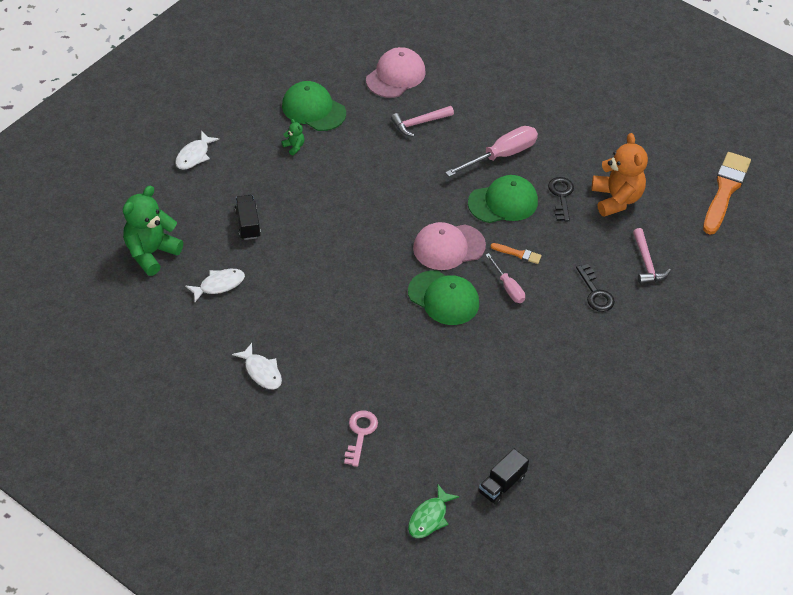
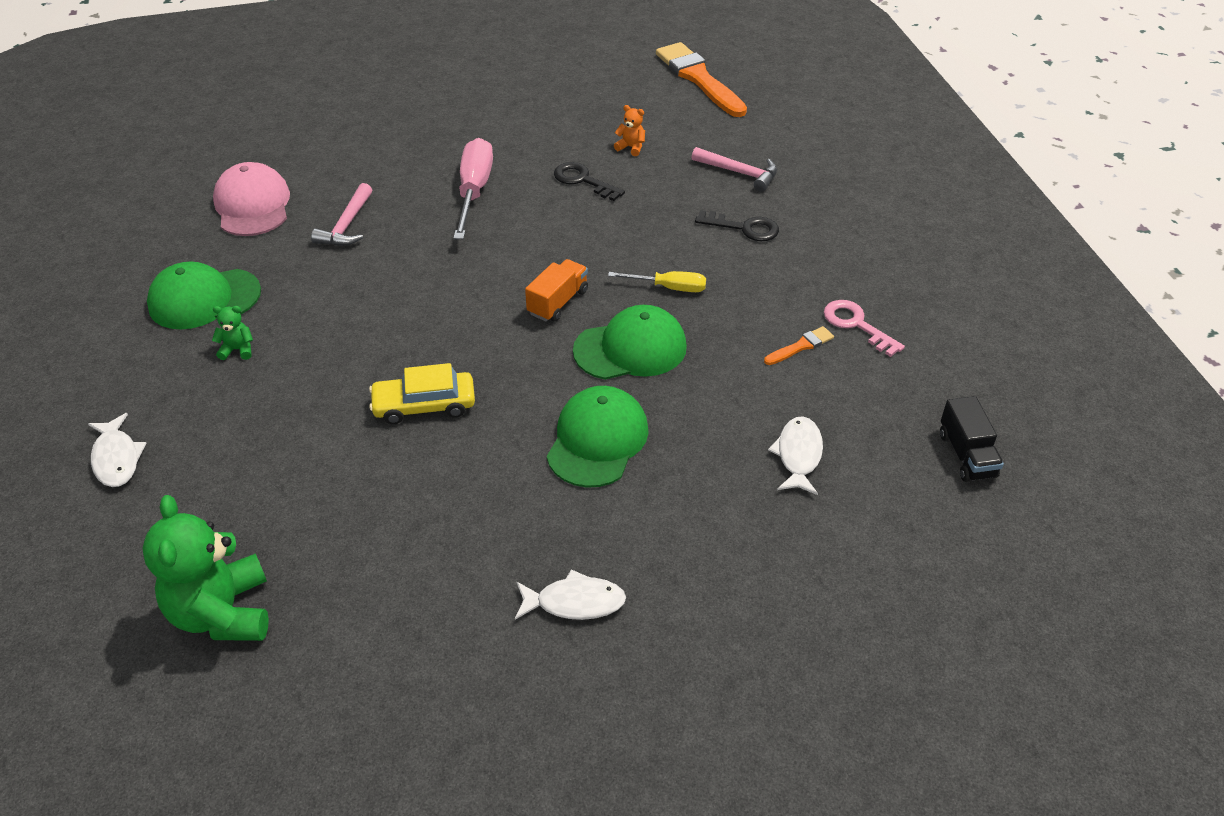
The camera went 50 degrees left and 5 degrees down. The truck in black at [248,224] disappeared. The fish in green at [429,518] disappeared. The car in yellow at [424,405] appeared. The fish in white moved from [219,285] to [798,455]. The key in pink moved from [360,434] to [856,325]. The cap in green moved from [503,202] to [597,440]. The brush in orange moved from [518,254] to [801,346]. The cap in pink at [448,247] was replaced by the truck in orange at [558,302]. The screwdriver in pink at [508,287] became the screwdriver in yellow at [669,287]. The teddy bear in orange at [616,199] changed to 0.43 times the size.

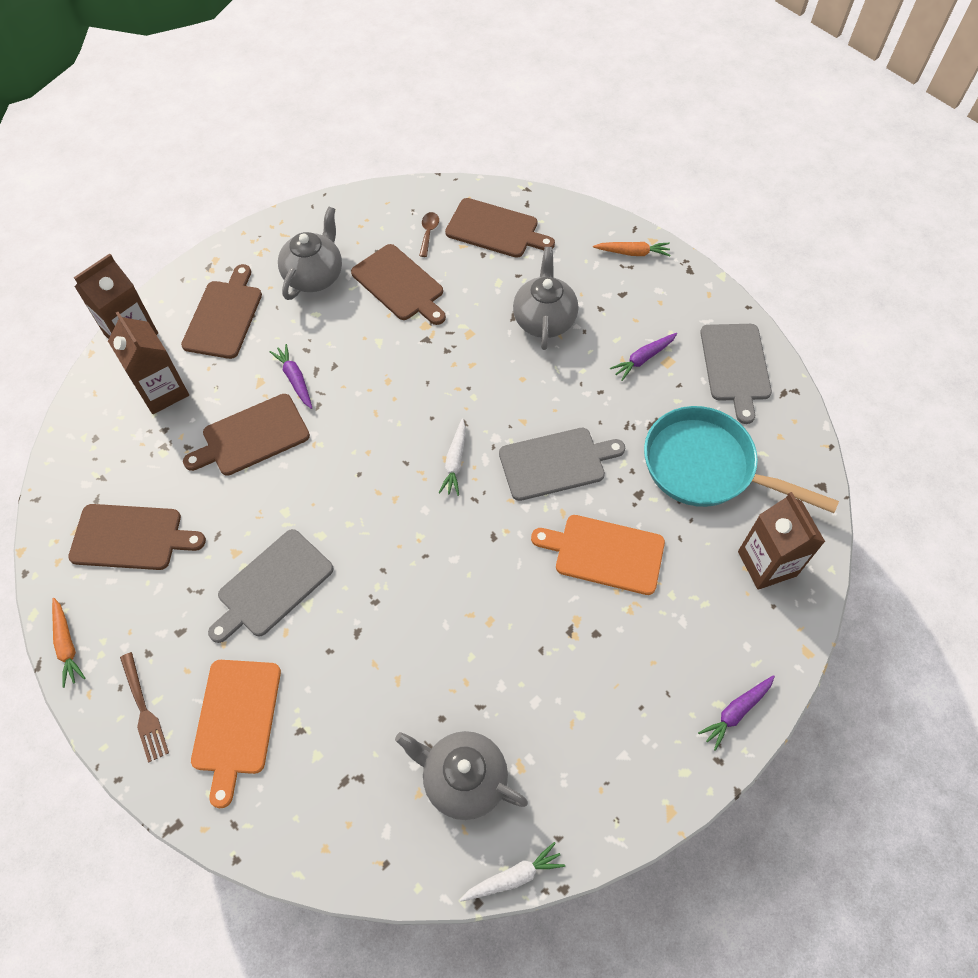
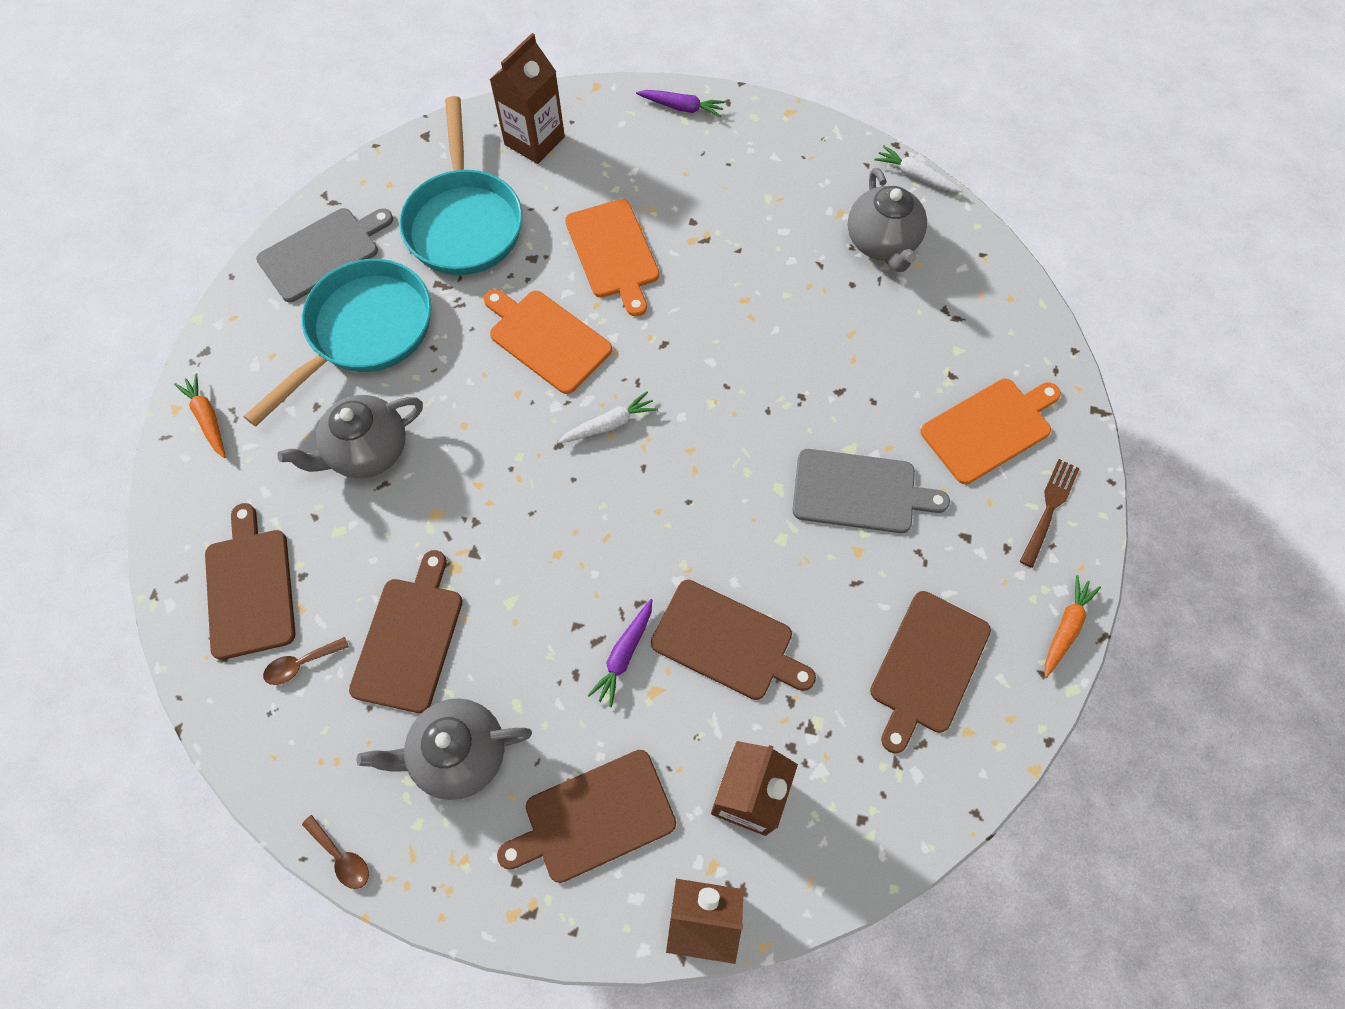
The camera went 125 degrees left and 5 degrees up. The spoon in brown at [341,857] appeared. The carrot in purple at [643,359] was replaced by the pan in turquoise at [364,332]. The cutting board in grey at [556,463] became the cutting board in orange at [547,339]. The cutting board in brown at [131,537] turned 120 degrees counterclockwise.

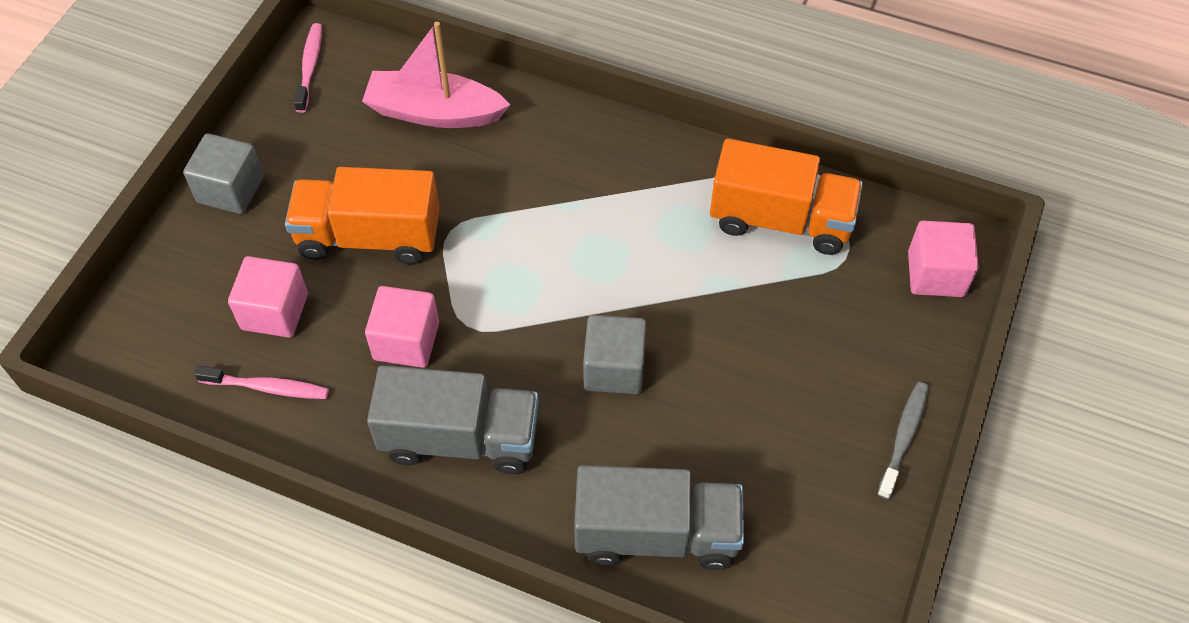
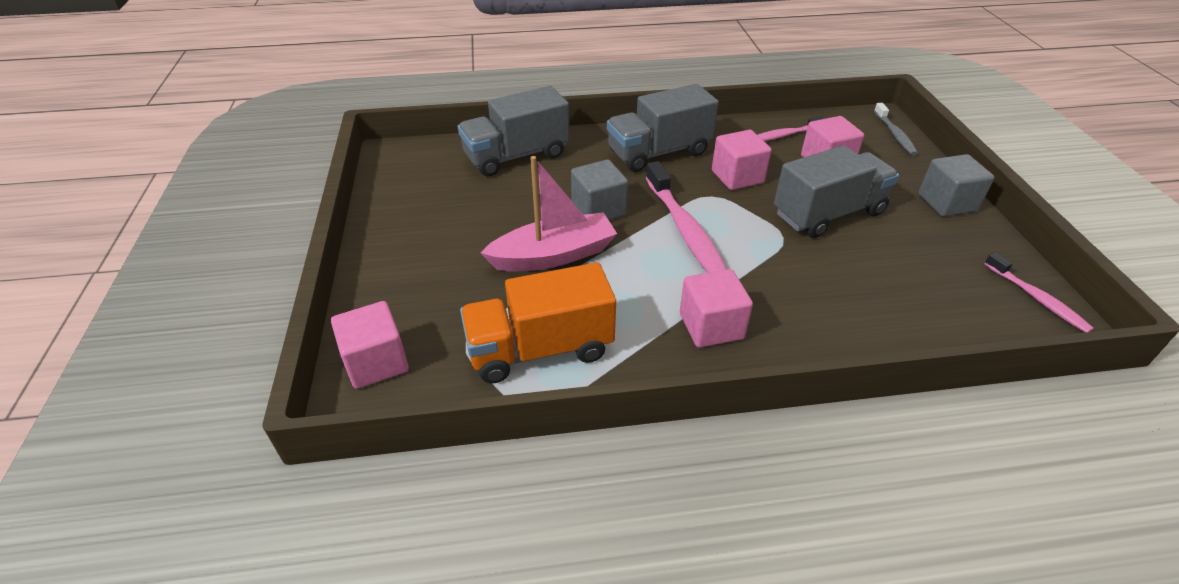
The camera went 150 degrees right and 15 degrees down. The toothbrush in pink at [685,231] appeared. The cube in pink at [711,326] appeared. The boat in pink moved from [435,112] to [553,255]. The toothbrush in grey moved from [903,438] to [895,134]. The truck in orange at [369,236] became the truck in grey at [828,214].

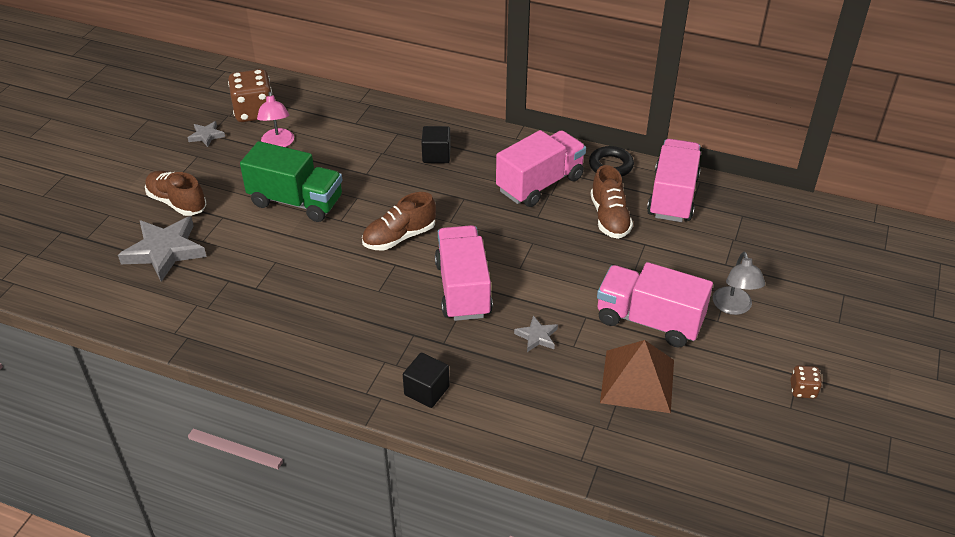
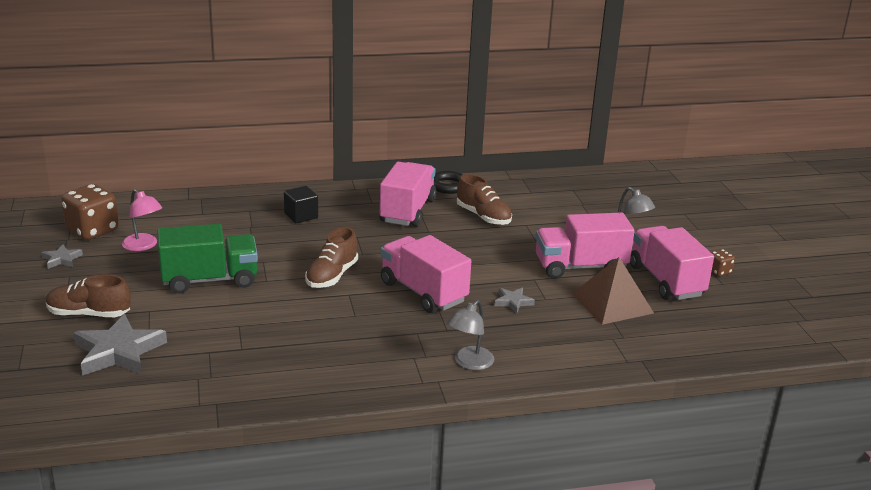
The camera went 35 degrees left and 15 degrees down. The truck in pink moved from [672,196] to [665,281]. The cube in black at [426,391] was replaced by the lamp in grey at [469,363].

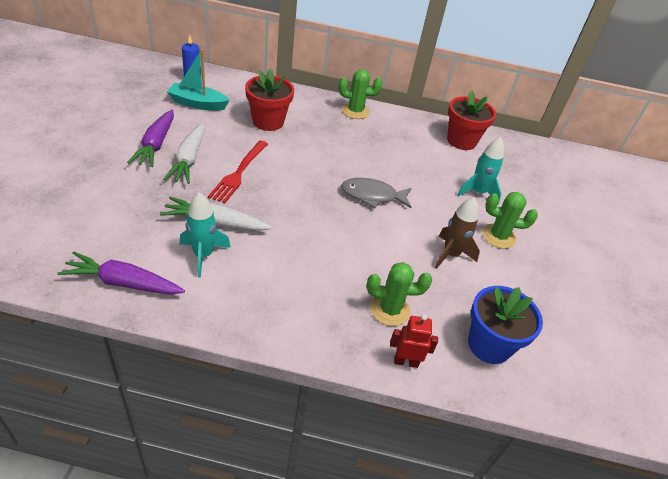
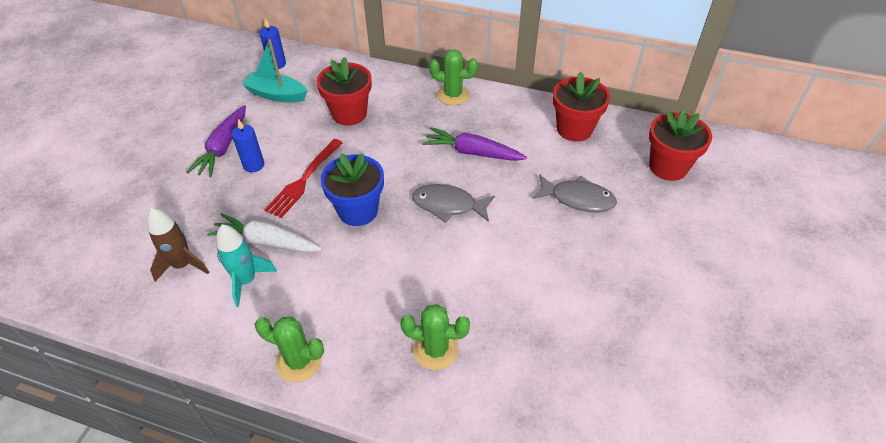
The camera went 15 degrees right and 5 degrees up. The robot in red at [406,361] disappeared. The flower pot in red at [668,167] appeared. The carrot in purple moved from [123,283] to [472,152]. The rocket in brown moved from [450,255] to [183,265]. The flower pot in blue moved from [489,345] to [358,210]. The cactus in green moved from [498,236] to [299,361]. The carrot in white at [189,160] was replaced by the candle in blue at [254,165]. The rocket in turquoise at [478,192] was replaced by the fish in grey at [578,199].

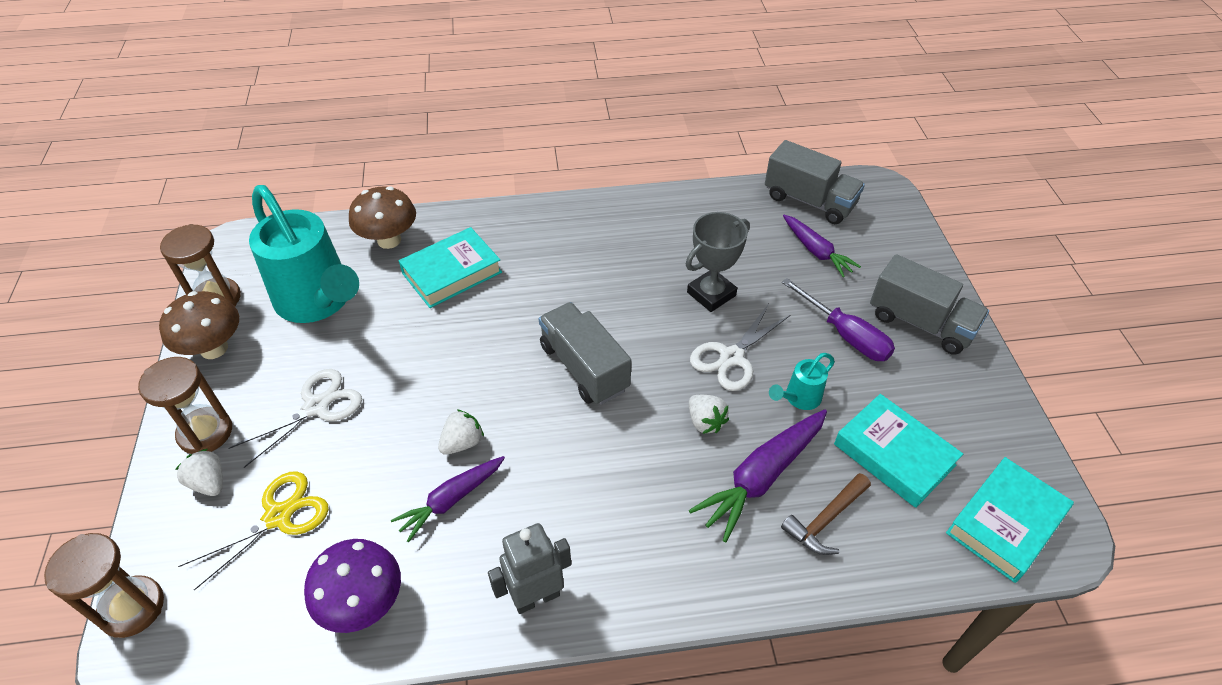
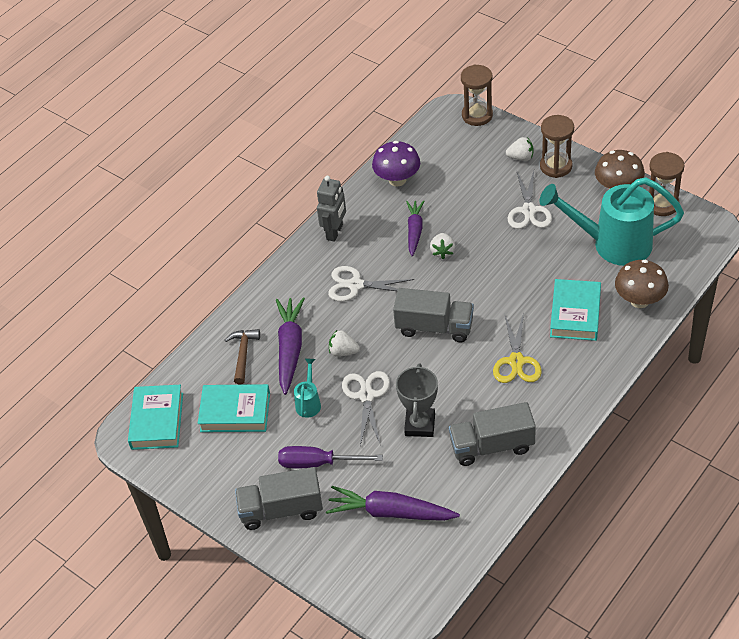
The camera went 140 degrees right and 0 degrees up. The scissors in white at [355,285] appeared. The scissors in yellow moved from [279,516] to [516,362]. The truck in grey moved from [809,201] to [492,446]. The carrot in purple at [816,251] changed to 1.52 times the size.

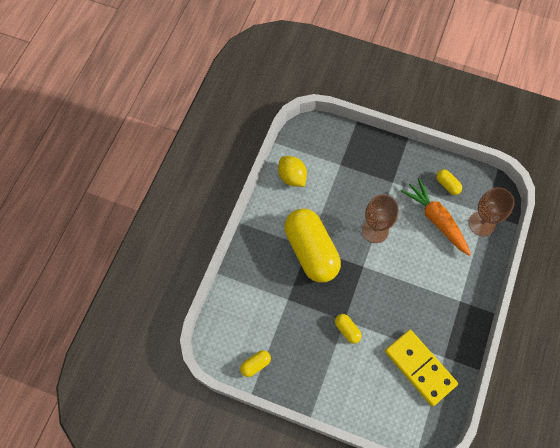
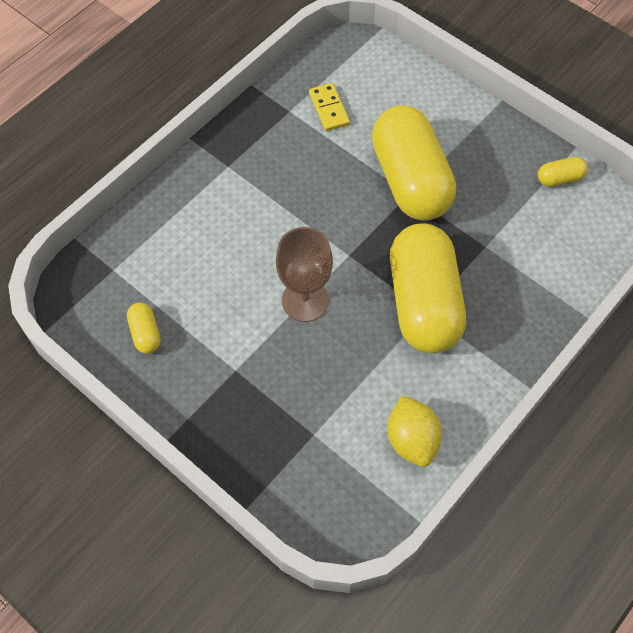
The camera went 160 degrees left and 5 degrees down. The carrot in orange at [436,219] disappeared. The goblet in brown at [481,223] disappeared. The capsule in yellow at [347,330] changed to 2.49 times the size. The domino in yellow at [420,367] changed to 0.52 times the size.

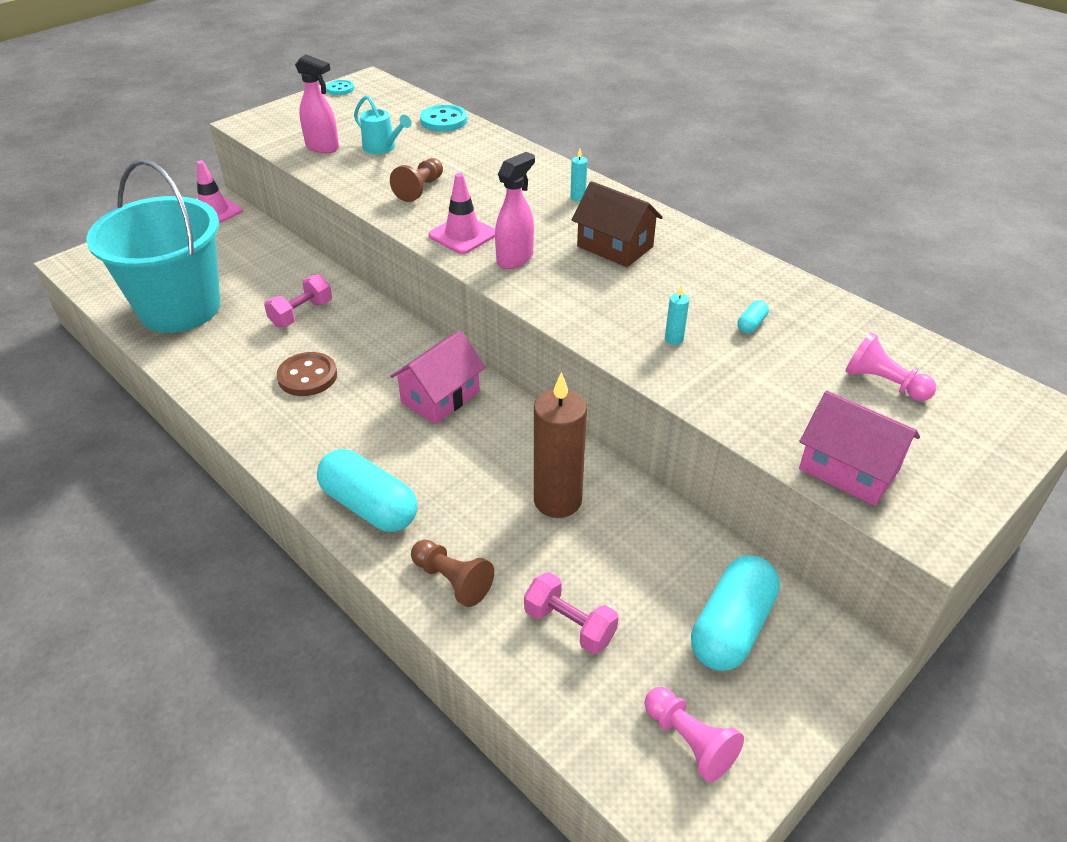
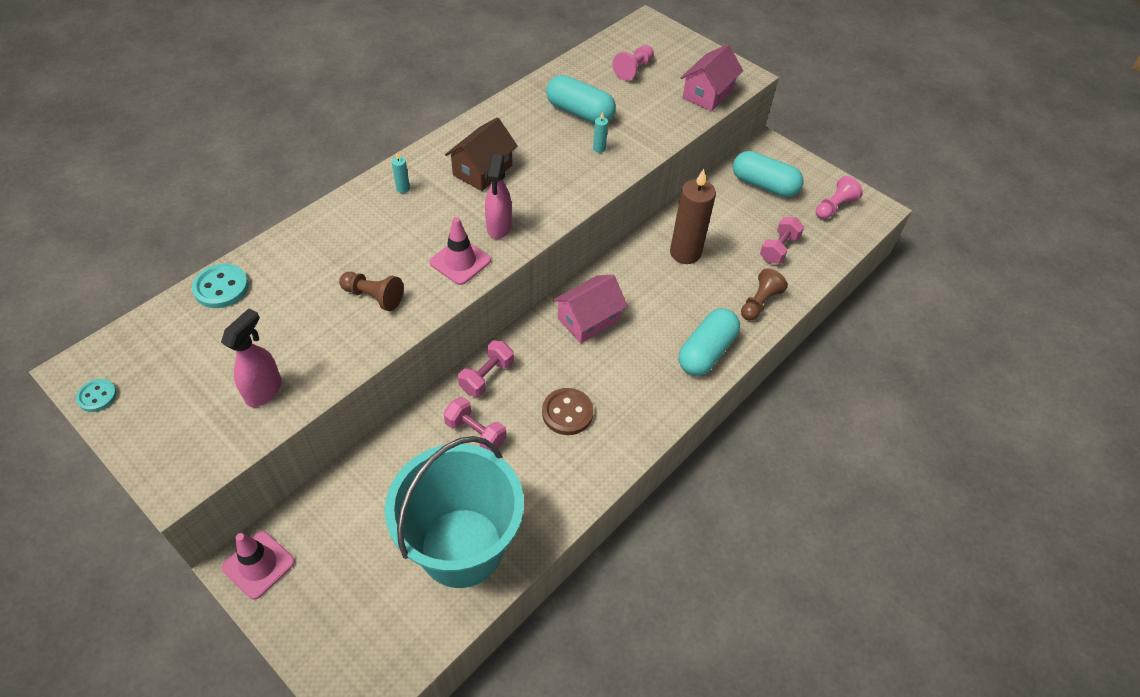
The camera went 95 degrees left and 10 degrees up. The watering can in turquoise at [383,148] disappeared. The dumbbell in pink at [487,377] appeared. The house in pink at [440,397] turned 75 degrees counterclockwise. The spray bottle in pink at [515,259] turned 120 degrees counterclockwise. The capsule in turquoise at [751,324] changed to 2.41 times the size.

